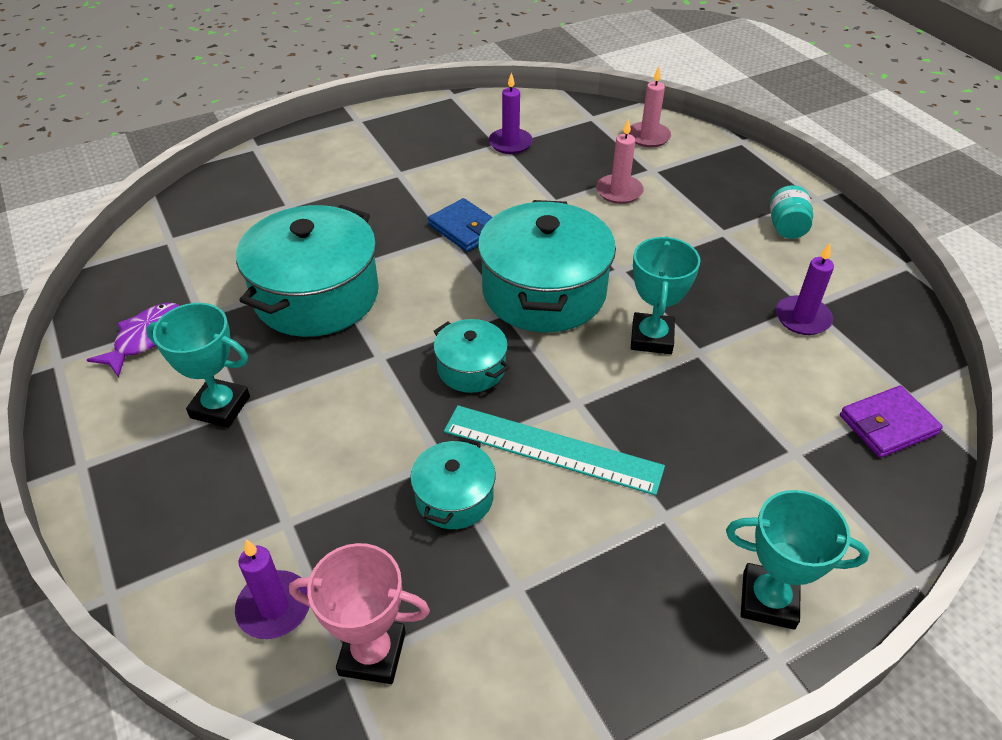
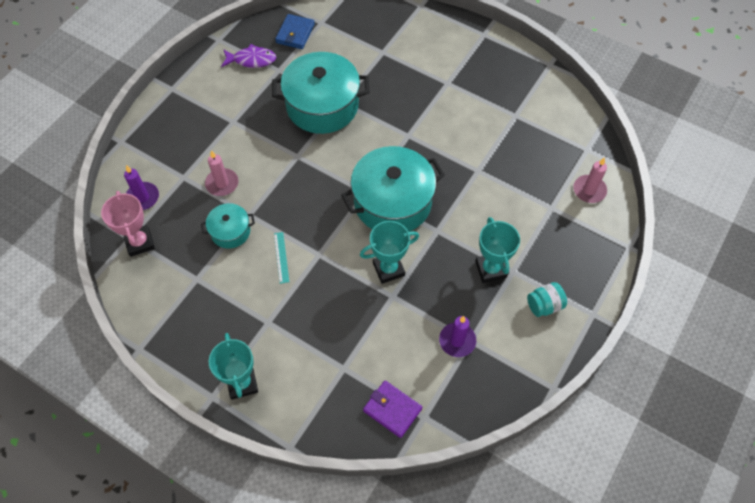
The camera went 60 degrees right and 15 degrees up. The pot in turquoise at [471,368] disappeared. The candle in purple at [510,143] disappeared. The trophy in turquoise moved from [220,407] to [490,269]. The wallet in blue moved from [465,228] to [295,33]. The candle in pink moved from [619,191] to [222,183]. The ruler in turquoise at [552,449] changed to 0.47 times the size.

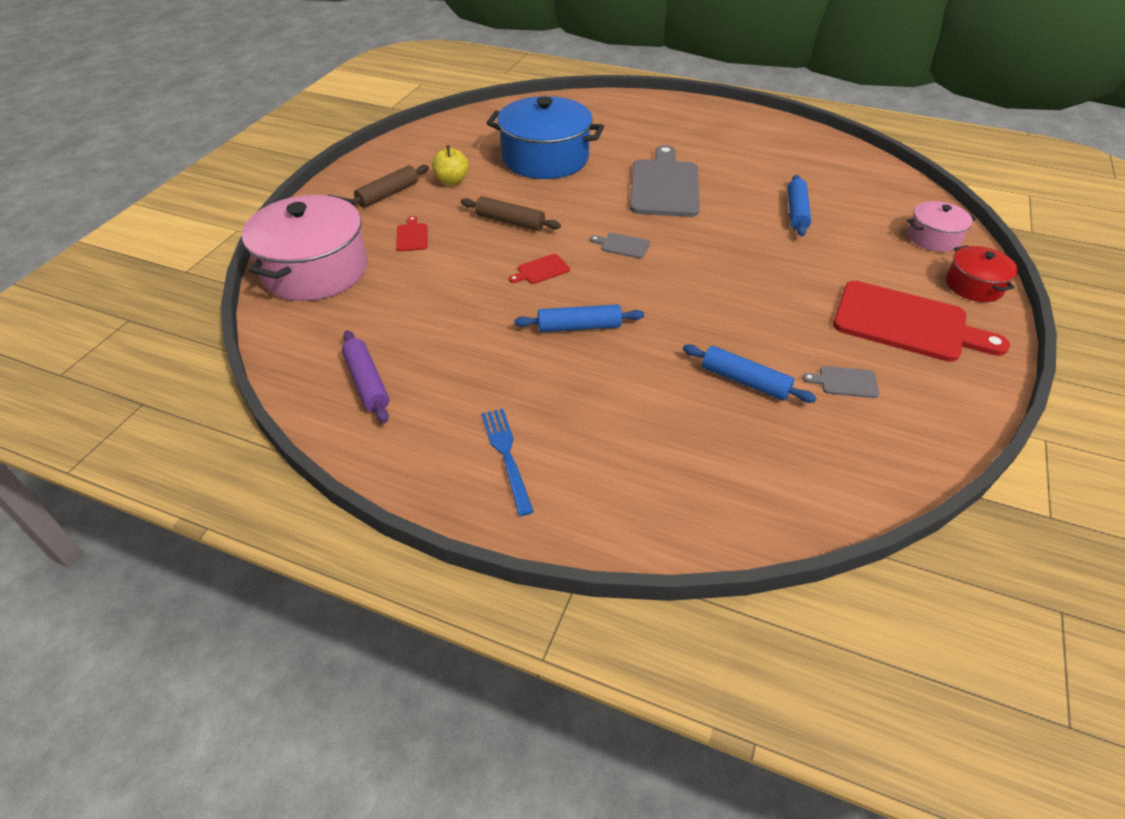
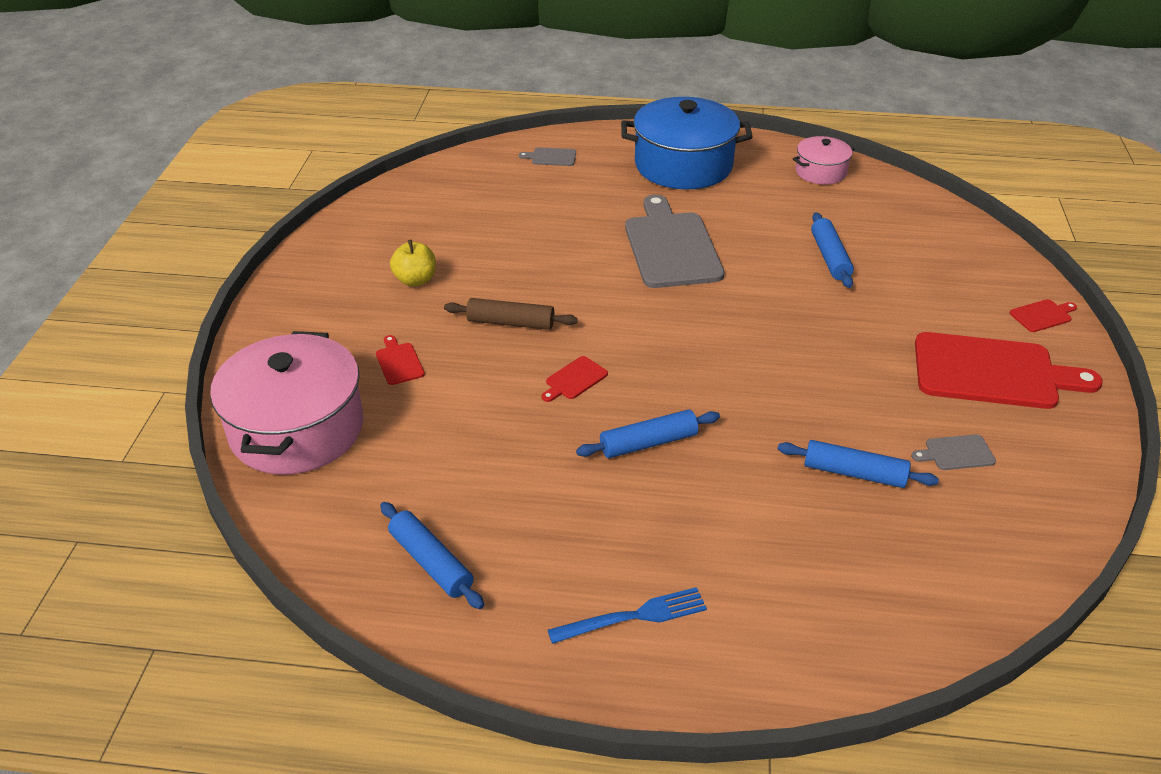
The camera went 15 degrees left and 5 degrees down. The rolling pin in brown at [388,194] disappeared. The pot in blue moved from [545,158] to [683,165]. The cutting board in grey moved from [623,245] to [551,157]. The pot in pink moved from [933,238] to [820,172]. The pot in red at [973,285] was replaced by the cutting board in red at [1042,315]. The rolling pin in purple at [367,382] became the rolling pin in blue at [431,562]. The fork in blue at [506,455] turned 105 degrees clockwise.

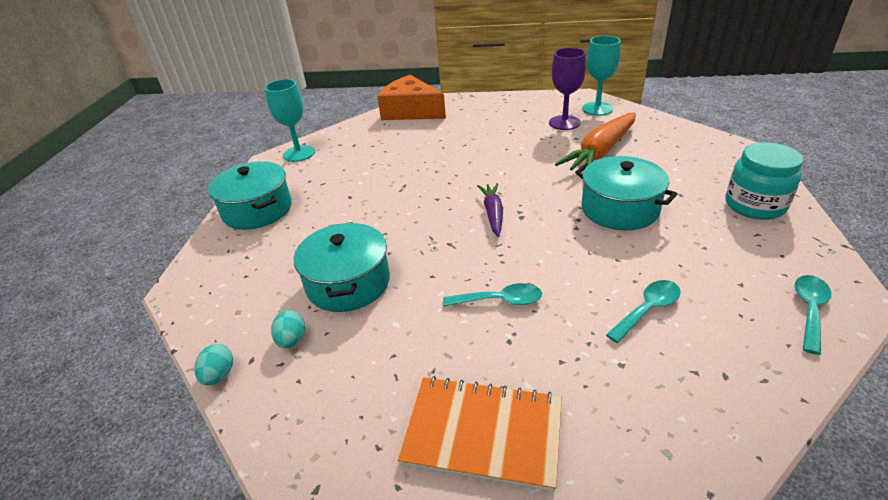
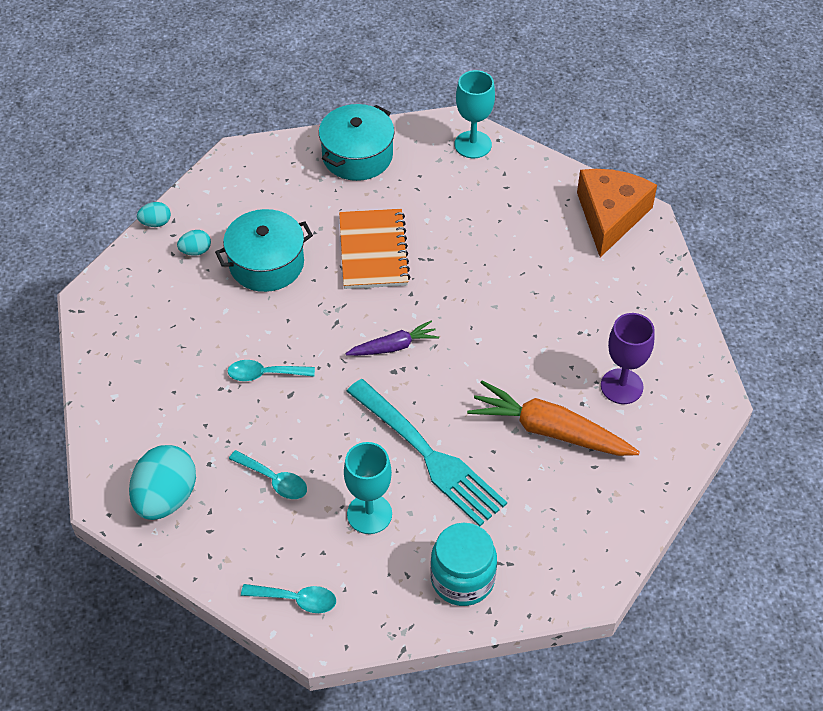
The camera went 70 degrees right and 15 degrees up. The egg in turquoise at [166,498] appeared. The notebook in orange moved from [483,433] to [373,251]. The goblet in turquoise moved from [597,109] to [369,514]. The pot in turquoise at [619,209] was replaced by the fork in turquoise at [427,455]. The spoon in turquoise at [499,301] turned 105 degrees clockwise.

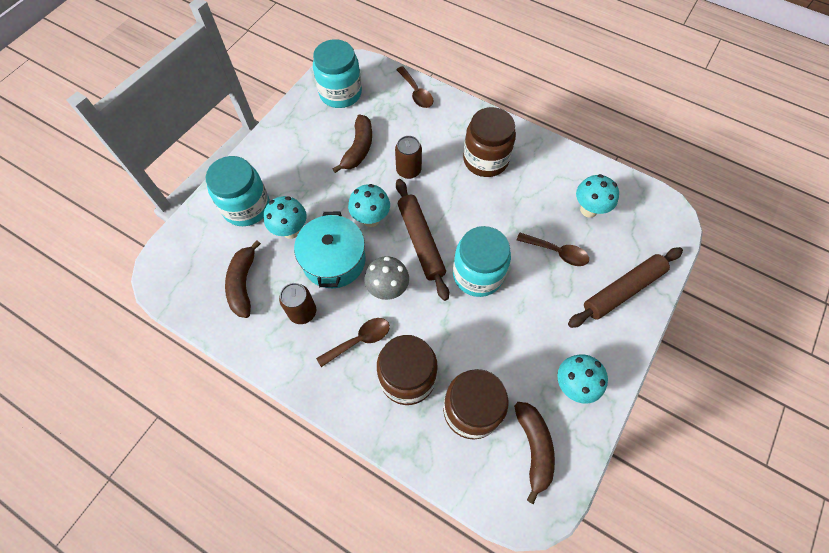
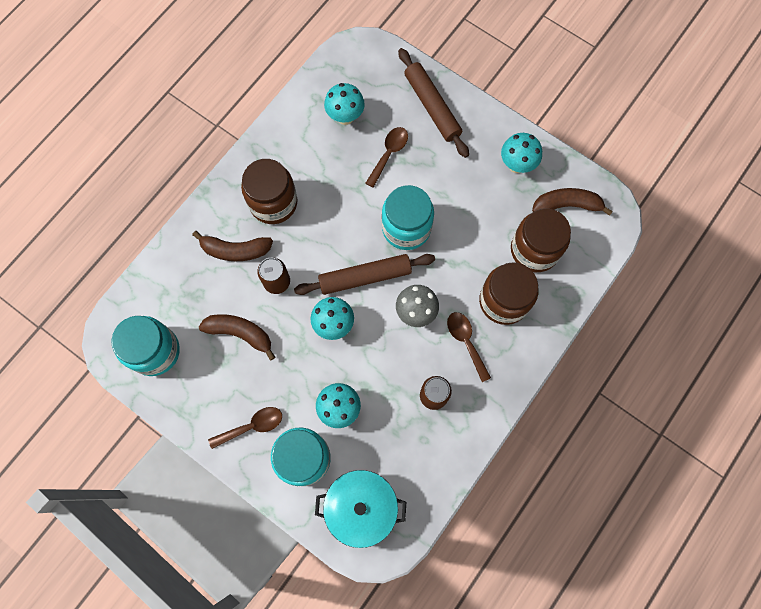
The camera went 85 degrees left and 10 degrees up. The banana in brown moved from [243,284] to [235,250]. The pot in turquoise moved from [334,260] to [361,507]. The spoon in brown moved from [416,93] to [252,426].

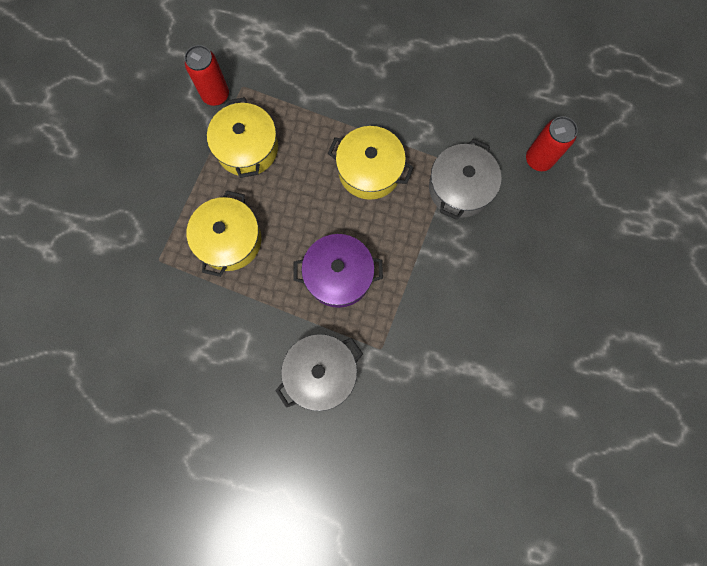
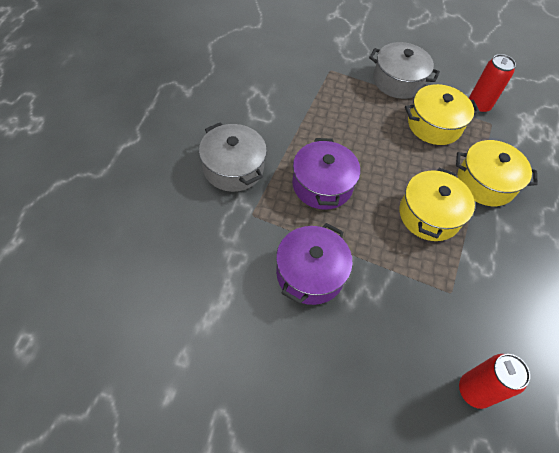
The camera went 85 degrees right and 20 degrees down. The pot in purple at [310,273] appeared. The pot in yellow moved from [229,240] to [485,183]. The pot in grey moved from [460,188] to [398,81].

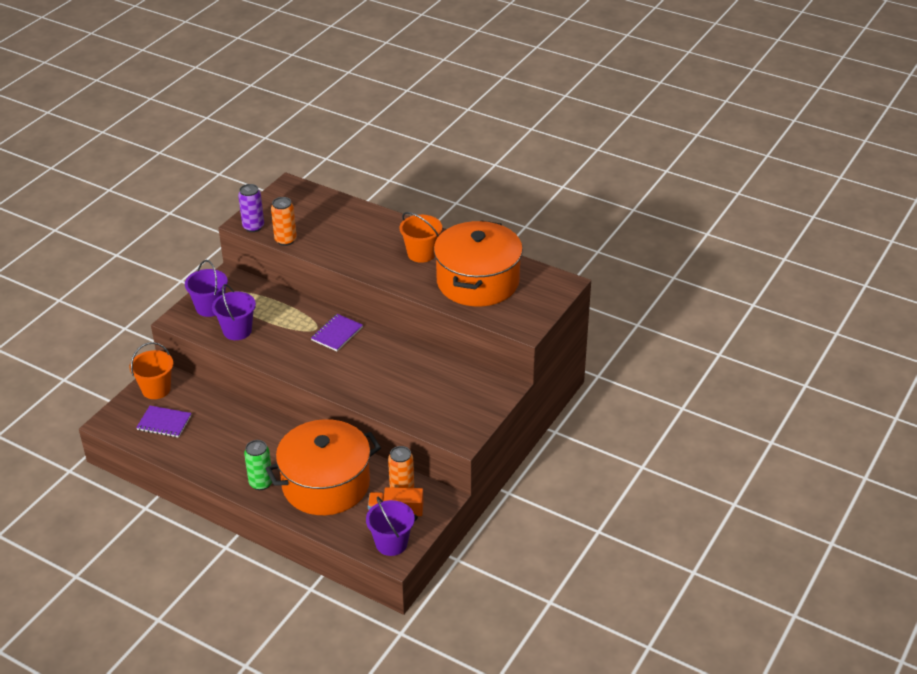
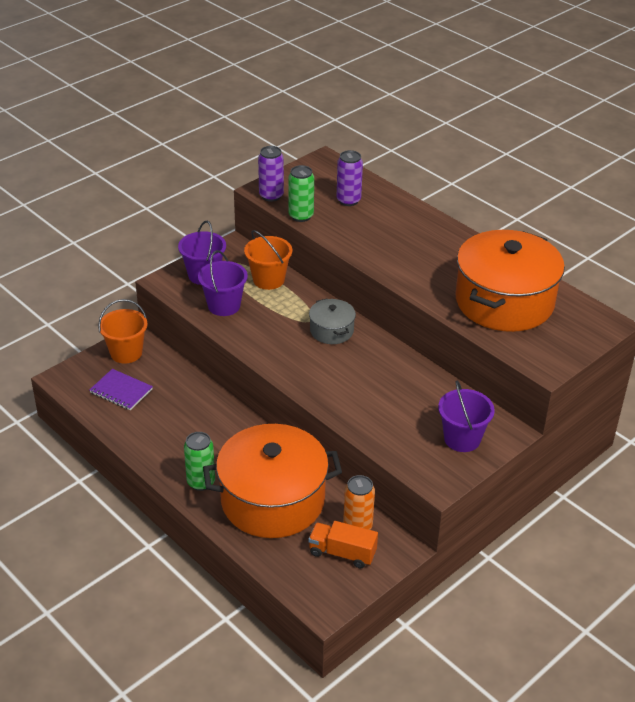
The camera went 15 degrees right and 0 degrees up. The can in purple at [348,200] appeared. The bucket in purple moved from [391,543] to [462,439]. The bucket in orange moved from [421,254] to [268,280]. The notebook in purple at [337,334] was replaced by the pot in grey at [331,331]. The can in orange at [285,240] became the can in green at [301,216].

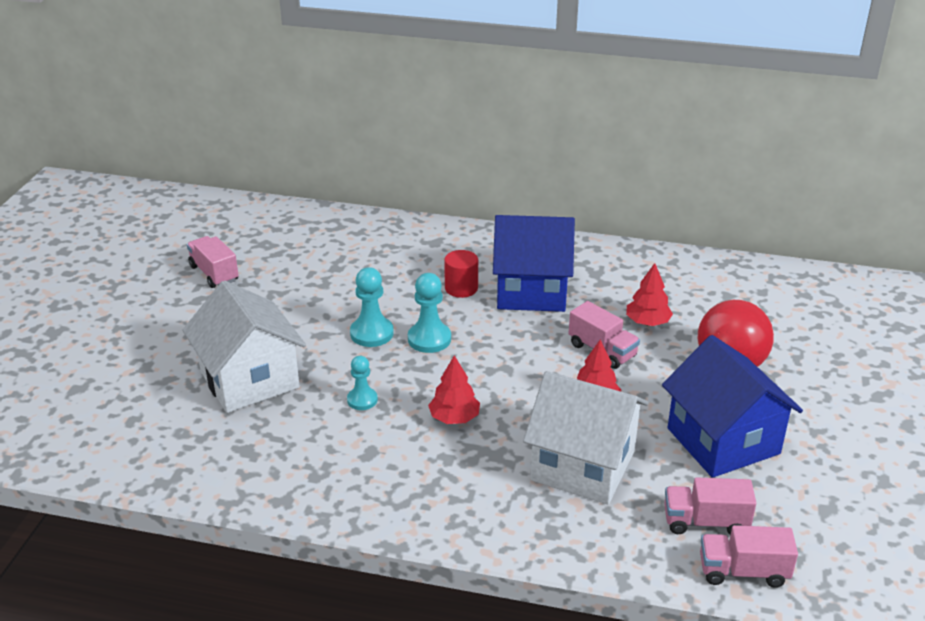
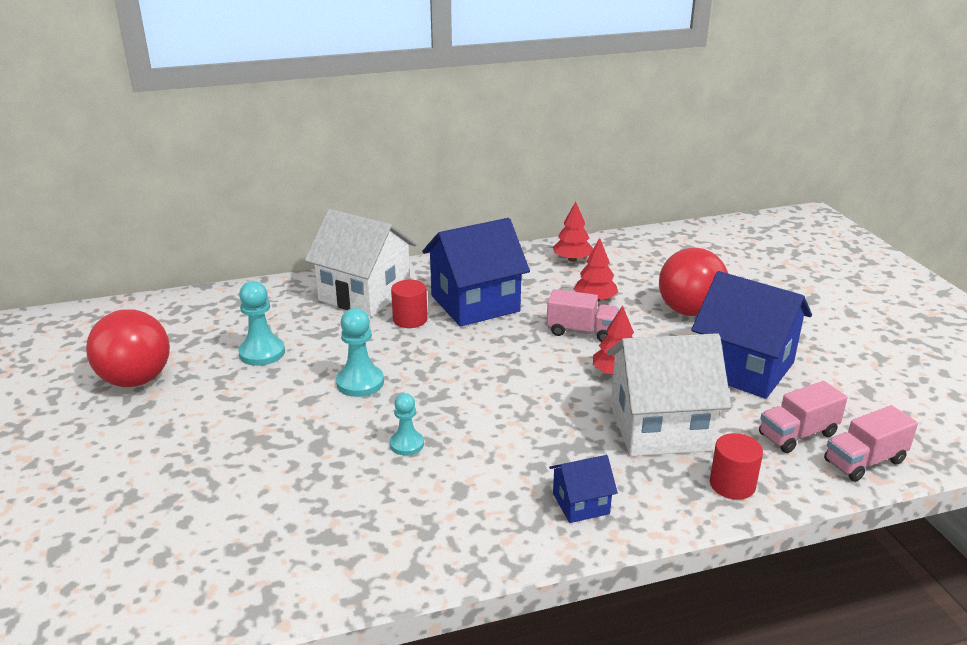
The camera went 30 degrees left and 5 degrees down. The house in blue at [581,503] appeared. The cylinder in red at [732,485] appeared. The house in white moved from [249,380] to [364,294]. The pawn in turquoise moved from [429,339] to [262,353]. The tree in red moved from [454,418] to [572,259]. The truck in pink at [214,273] was replaced by the ball in red at [136,380].

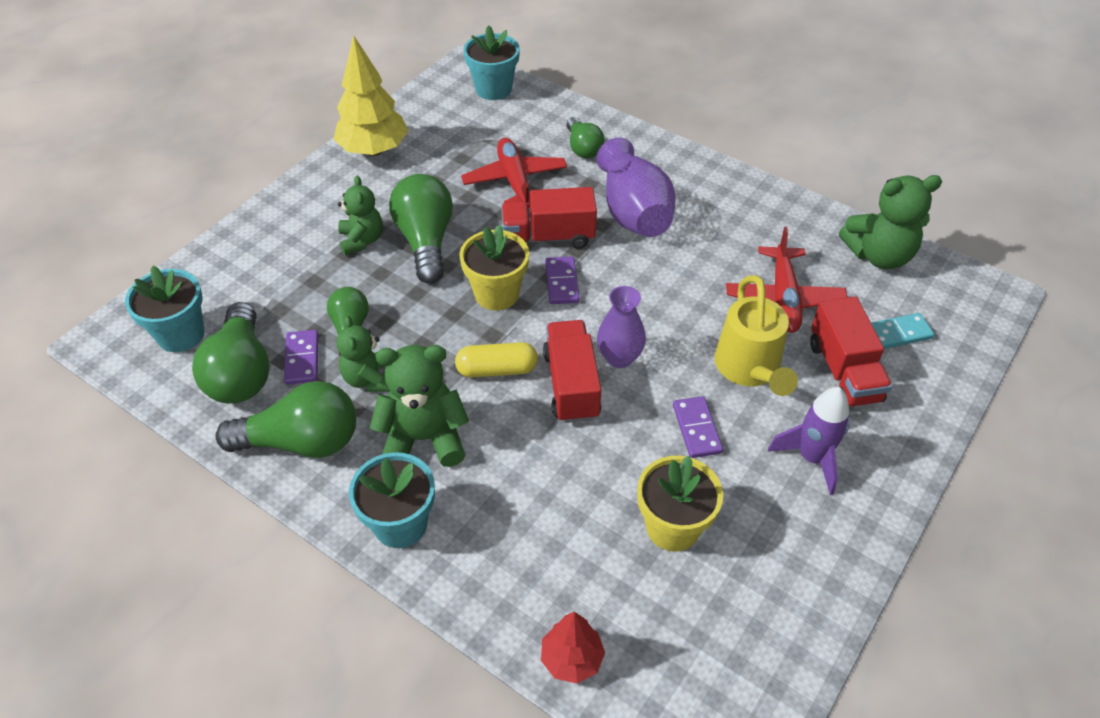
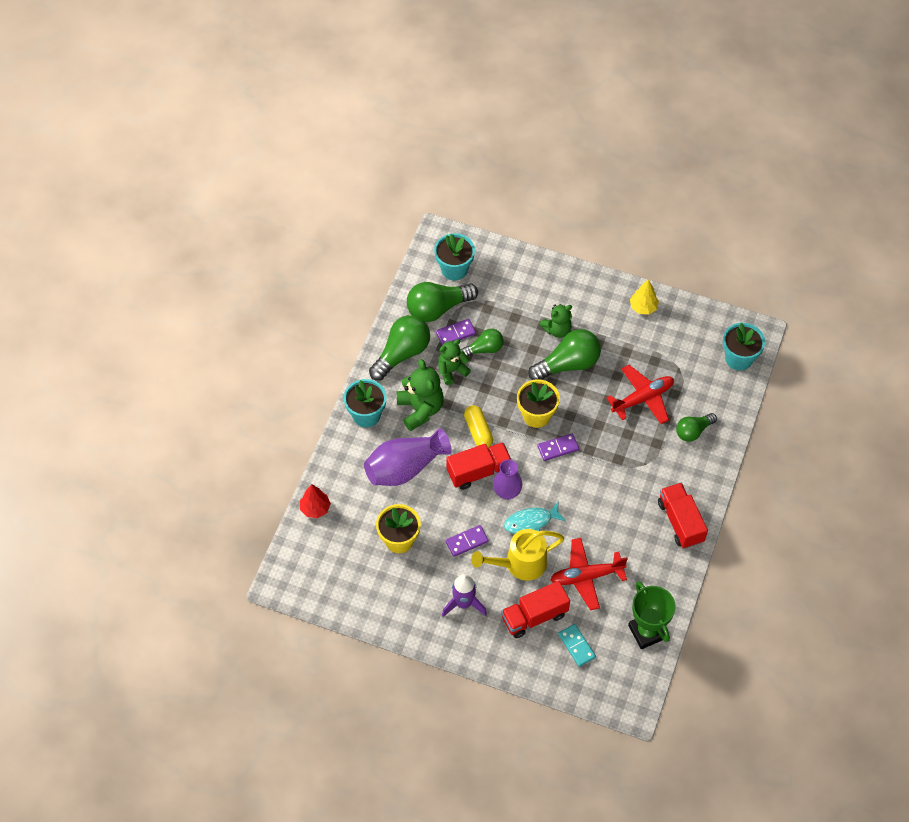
The camera went 75 degrees right and 10 degrees up. The fish in turquoise at [531,522] appeared. The truck in red moved from [548,237] to [680,522]. The vase in purple moved from [633,212] to [405,468]. The teddy bear in green at [879,255] was replaced by the trophy in green at [647,632]. The light bulb in green at [301,442] turned 120 degrees counterclockwise. The tree in yellow at [374,150] changed to 0.57 times the size.

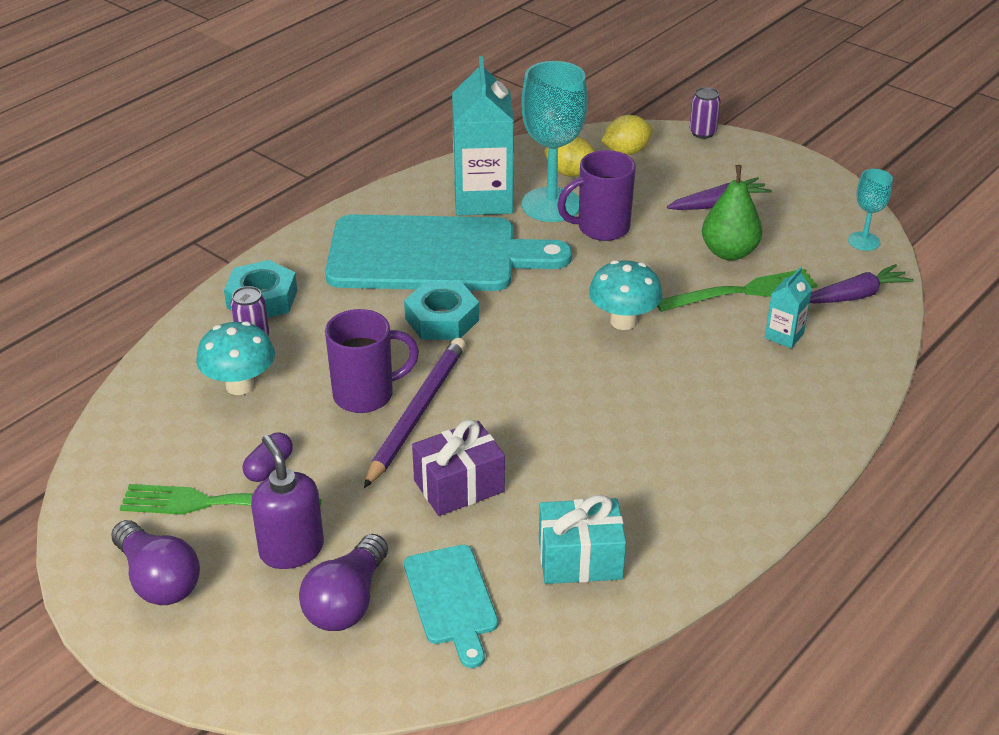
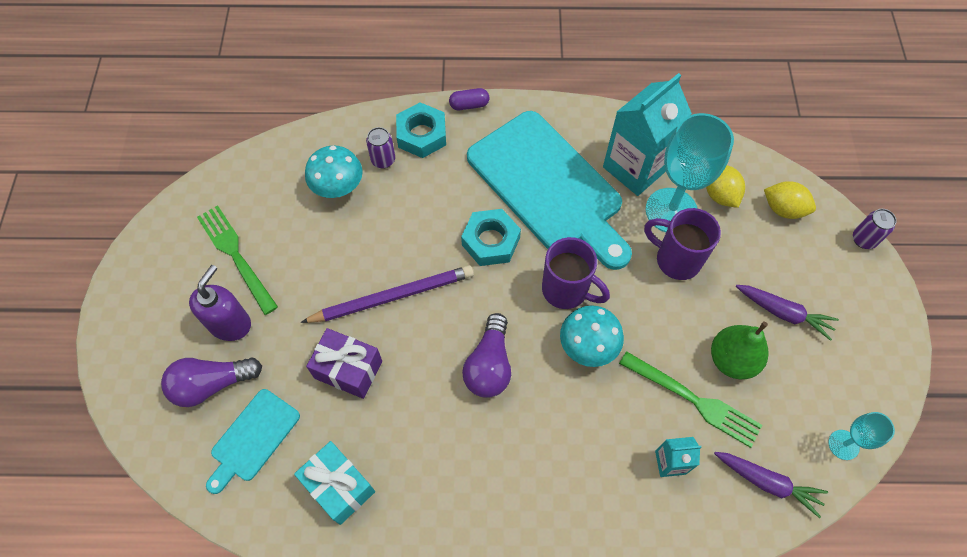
The camera went 50 degrees right and 25 degrees up. The light bulb in purple moved from [158,580] to [489,365]. The capsule in purple moved from [269,467] to [469,105]. The mug in purple moved from [366,395] to [566,290].

